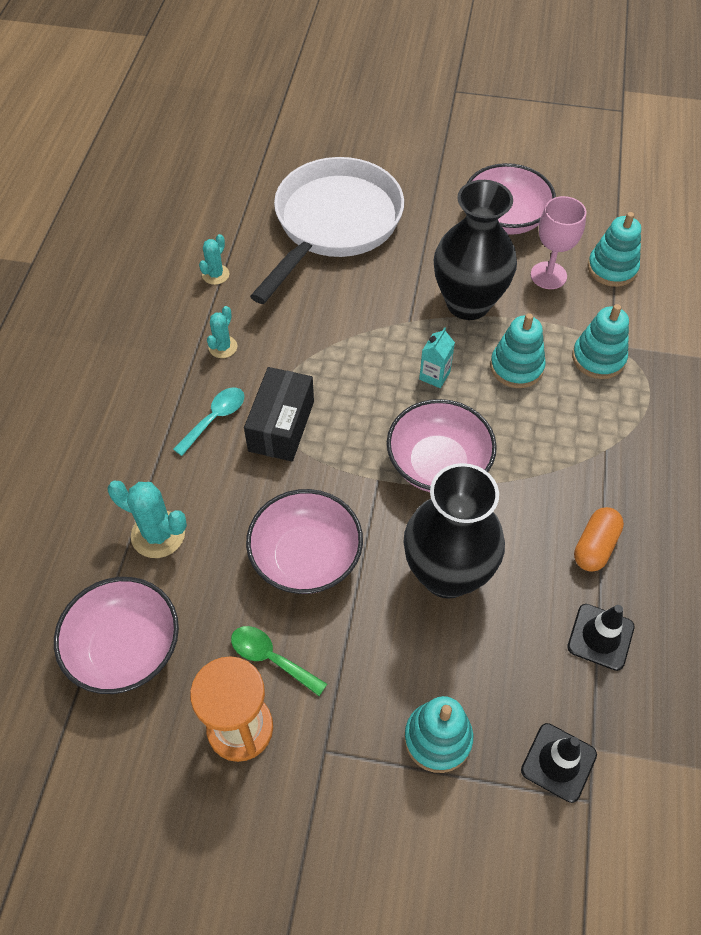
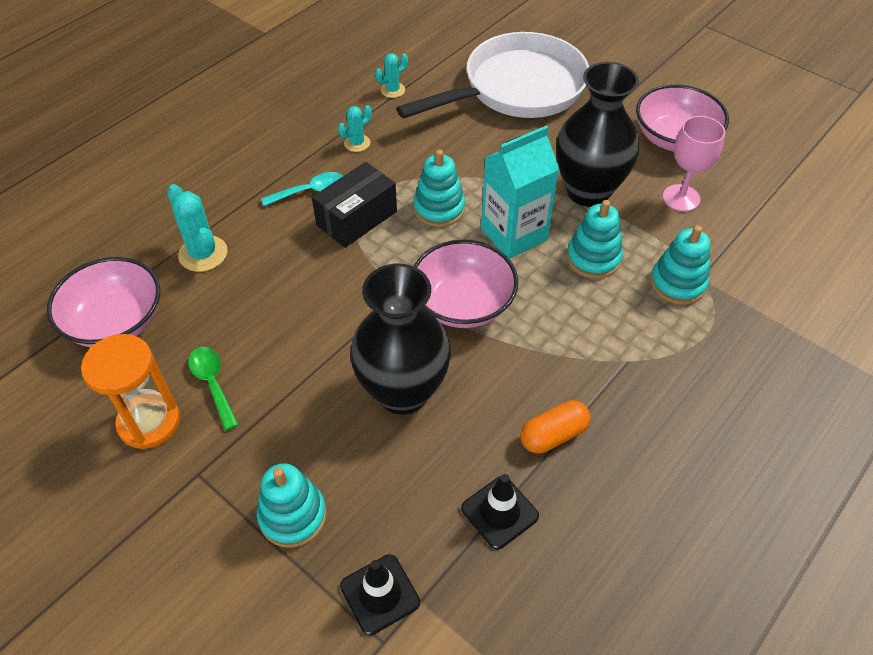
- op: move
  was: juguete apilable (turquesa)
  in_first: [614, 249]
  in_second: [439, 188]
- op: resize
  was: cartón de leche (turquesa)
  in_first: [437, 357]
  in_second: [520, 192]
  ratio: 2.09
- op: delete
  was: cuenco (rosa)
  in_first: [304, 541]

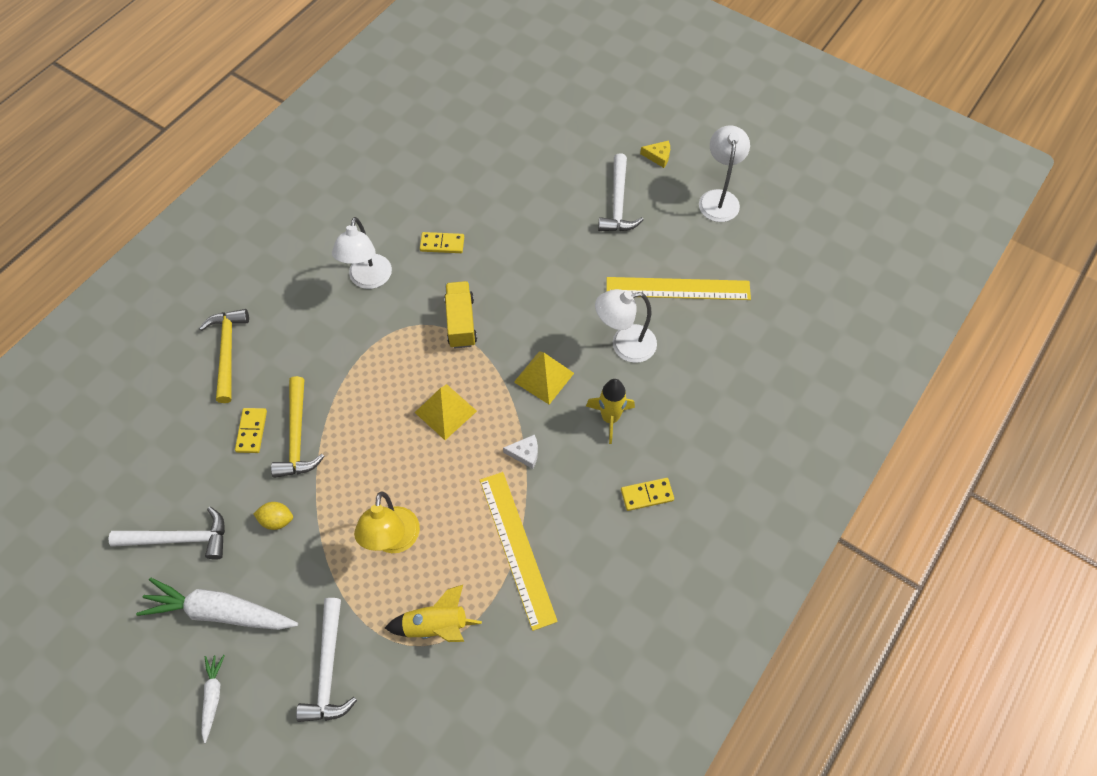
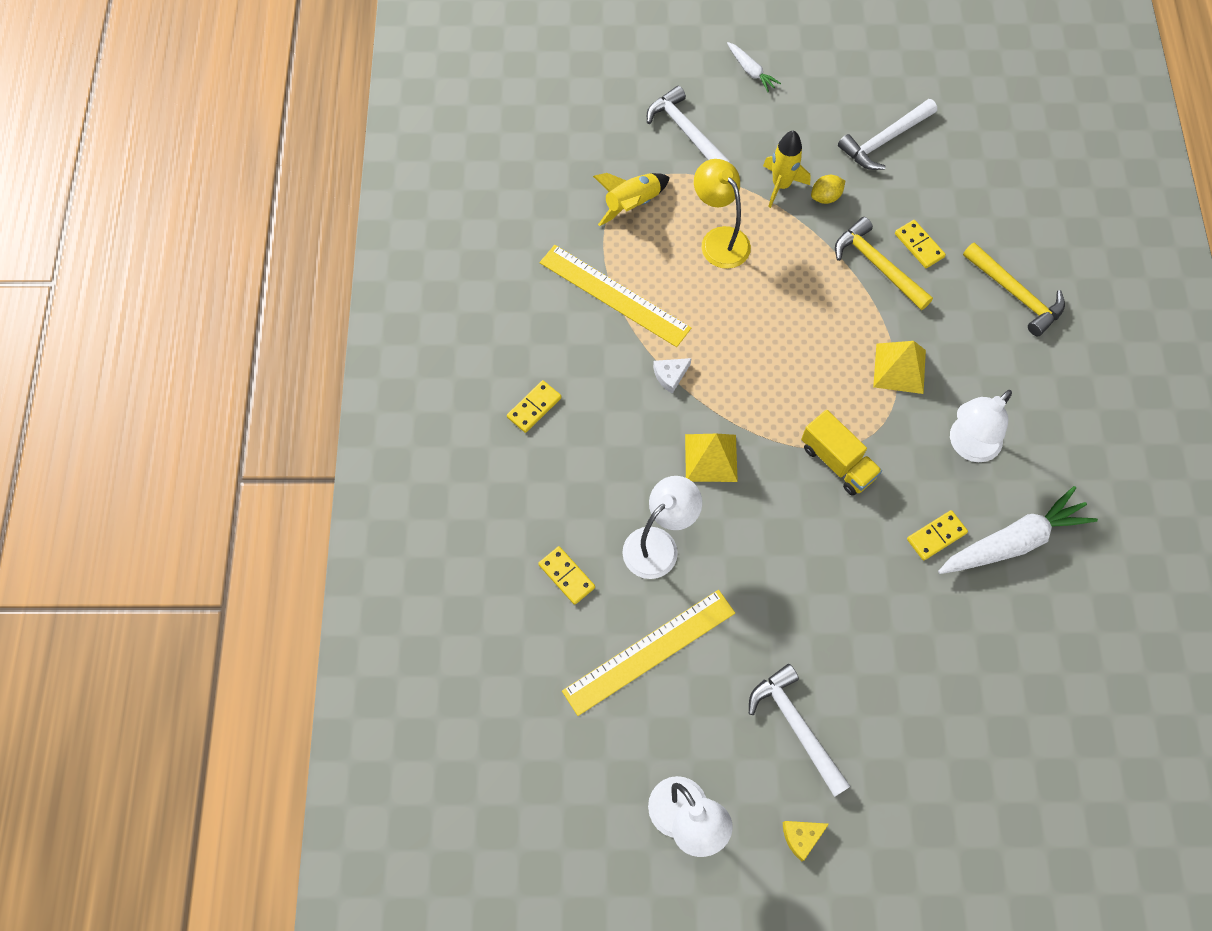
- op: insert
  now: ficha de dominó (amarillo)
  in_second: [566, 575]
- op: move
  was: cohete (amarillo)
  in_first: [610, 411]
  in_second: [787, 169]
- op: move
  was: pirámide (amarillo)
  in_first: [446, 412]
  in_second: [899, 367]
- op: move
  was: zanahoria (blanco)
  in_first: [217, 604]
  in_second: [1018, 530]
- op: rotate
  was: lámpara (blanco)
  in_first: [362, 253]
  in_second: [981, 426]
  clockwise: -105

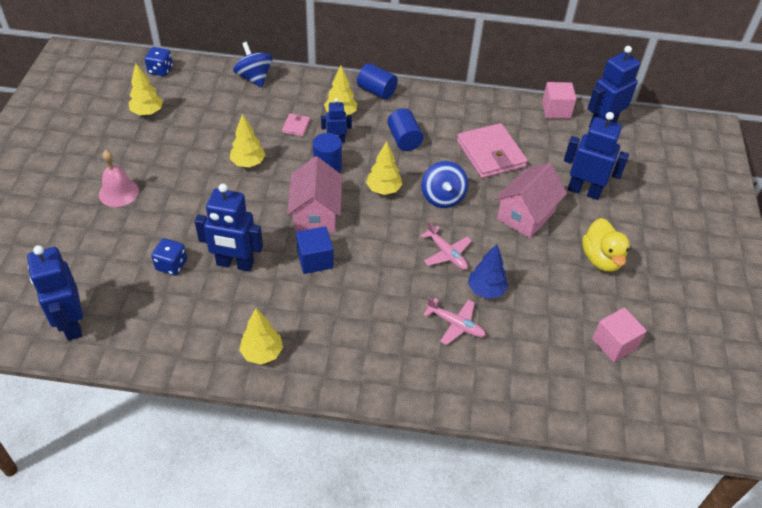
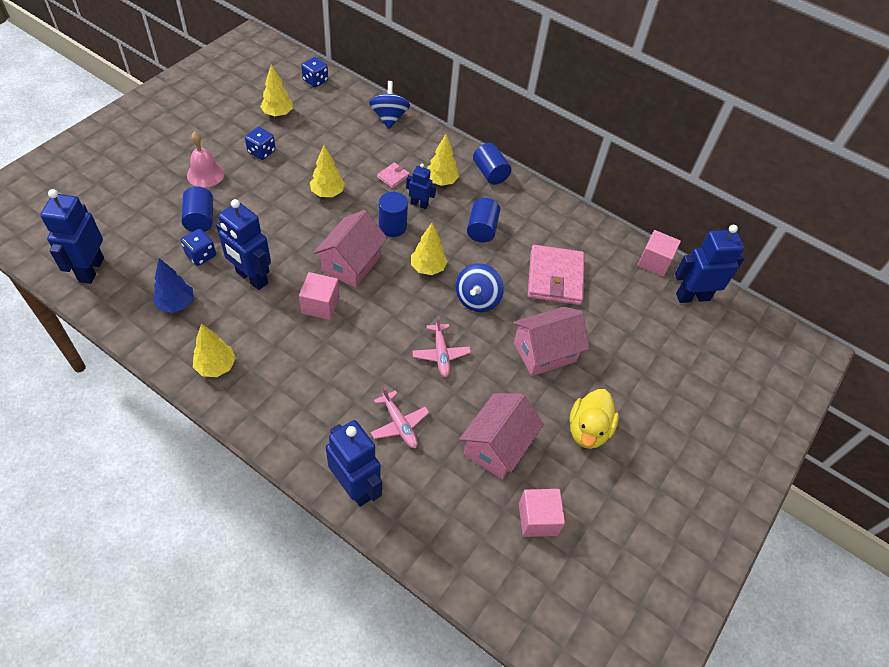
- op: move
  was: árbol (azul)
  in_first: [488, 271]
  in_second: [173, 285]
- op: insert
  now: cilindro (azul)
  in_second: [197, 209]
- op: insert
  now: dado (azul)
  in_second: [260, 143]
- op: recolor
  was: cubo (azul)
  now: cubo (rosa)
  in_first: [315, 250]
  in_second: [319, 296]
- op: move
  was: robot (azul)
  in_first: [596, 156]
  in_second: [354, 463]
- op: insert
  now: casa (rosa)
  in_second: [502, 436]

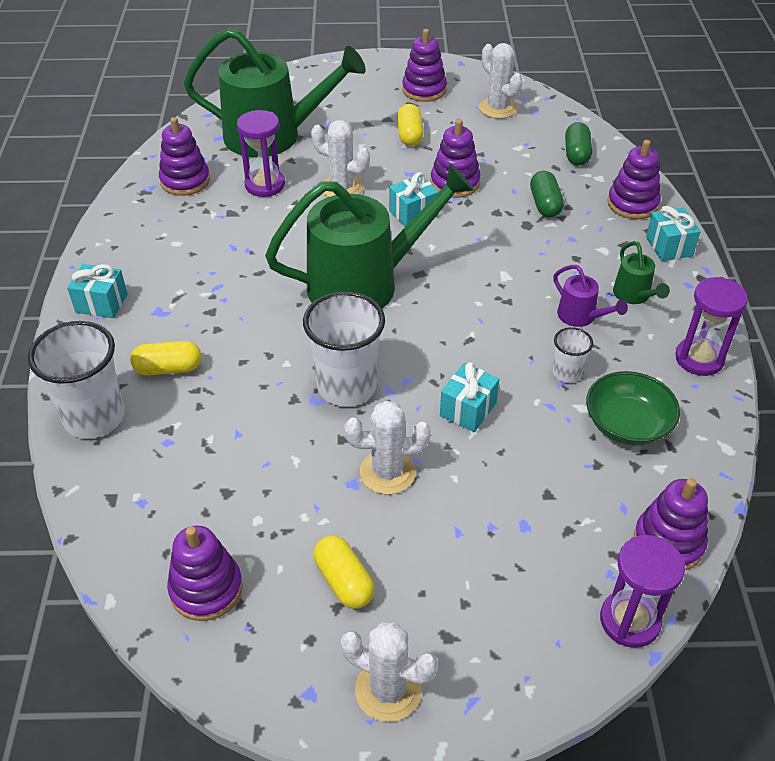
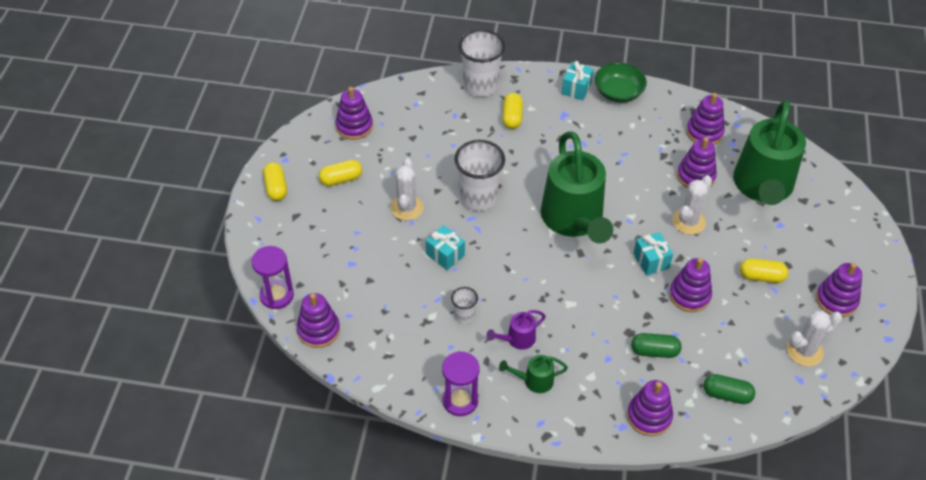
- op: replace
  was: cactus (blanco)
  now: cápsula (amarillo)
  in_first: [389, 672]
  in_second: [275, 182]
- op: move
  was: cuenco (verde)
  in_first: [633, 408]
  in_second: [621, 82]
- op: replace
  was: reloj de arena (morado)
  now: juguete apilable (morado)
  in_first: [261, 153]
  in_second: [697, 162]
- op: delete
  was: regalo (turquesa)
  in_first: [673, 233]

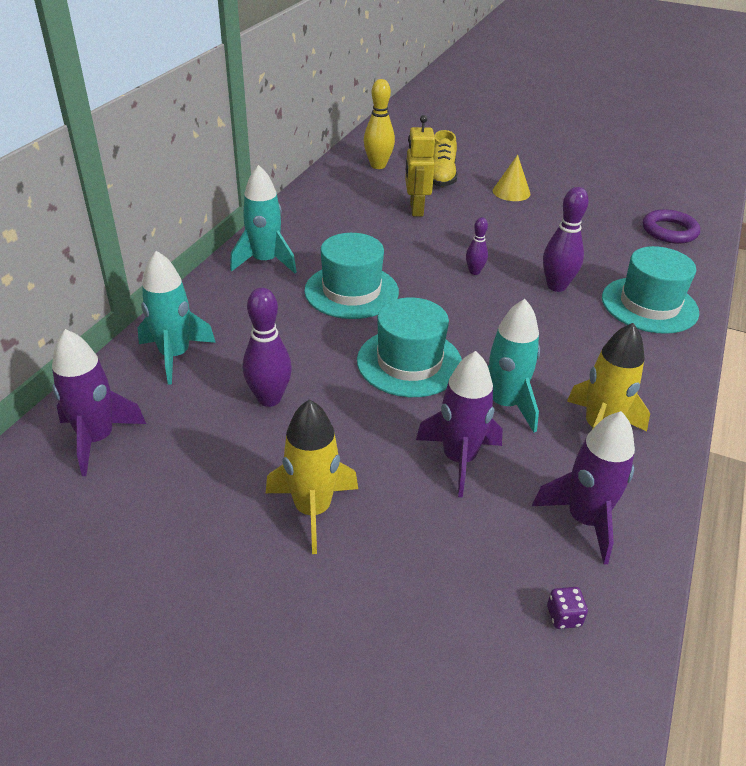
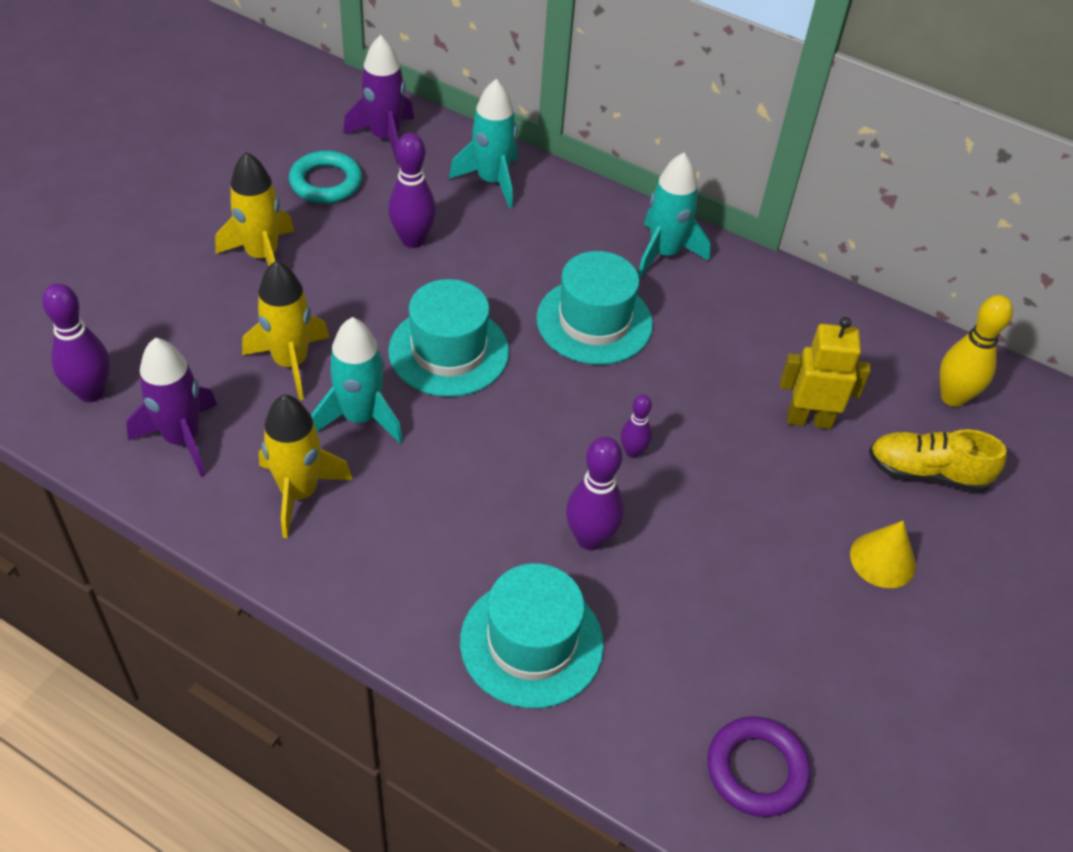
- op: replace
  was: dado (morado)
  now: bolo (morado)
  in_first: [567, 608]
  in_second: [76, 342]
- op: recolor
  was: cohete (morado)
  now: cohete (amarillo)
  in_first: [459, 424]
  in_second: [286, 330]
- op: insert
  now: anillo (turquesa)
  in_second: [325, 177]

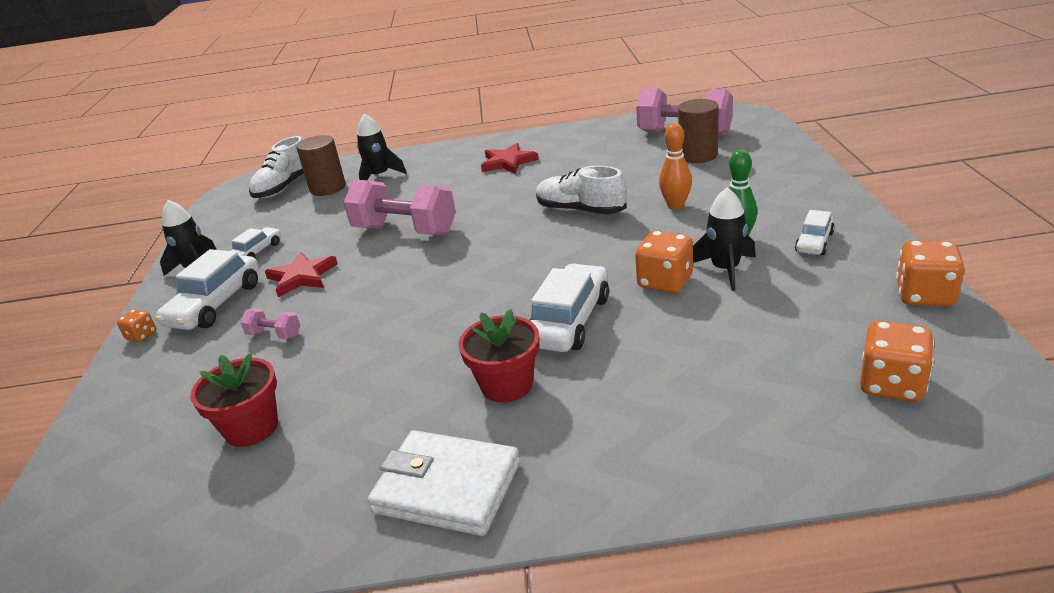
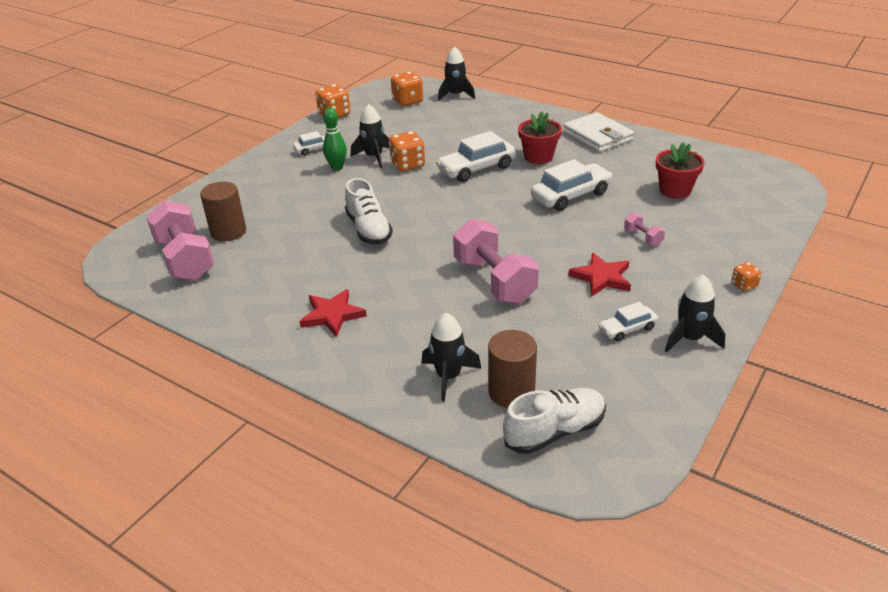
- op: insert
  now: cohete (negro)
  in_second: [456, 73]
- op: move
  was: coche (blanco)
  in_first: [207, 289]
  in_second: [572, 185]
- op: delete
  was: bolo (naranja)
  in_first: [675, 166]

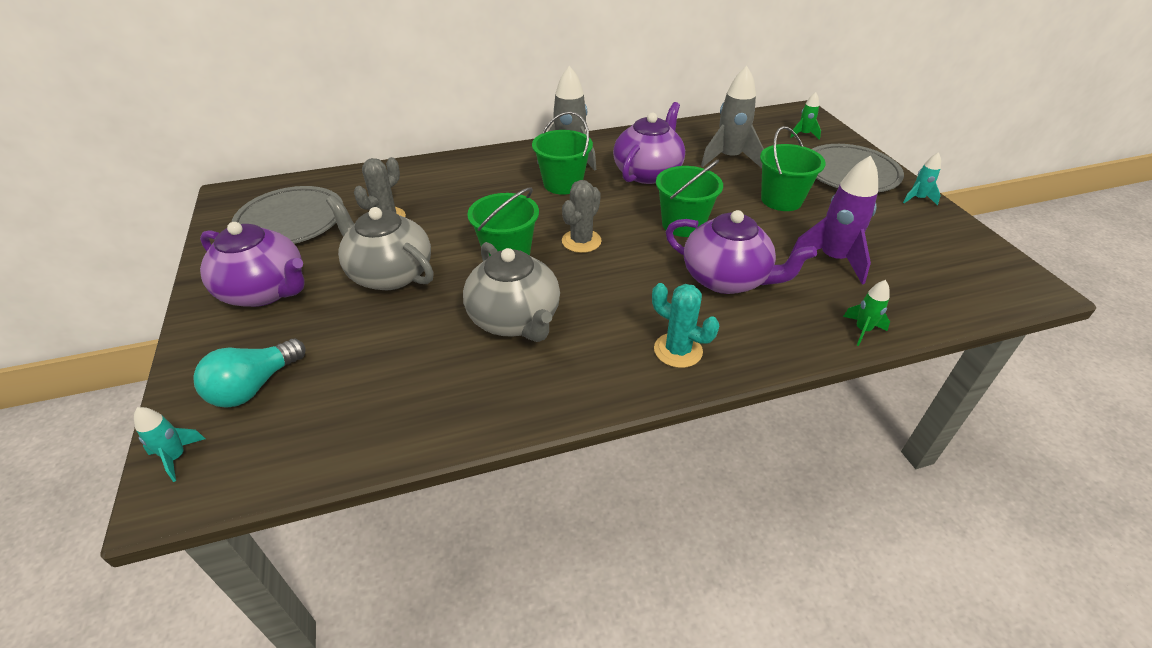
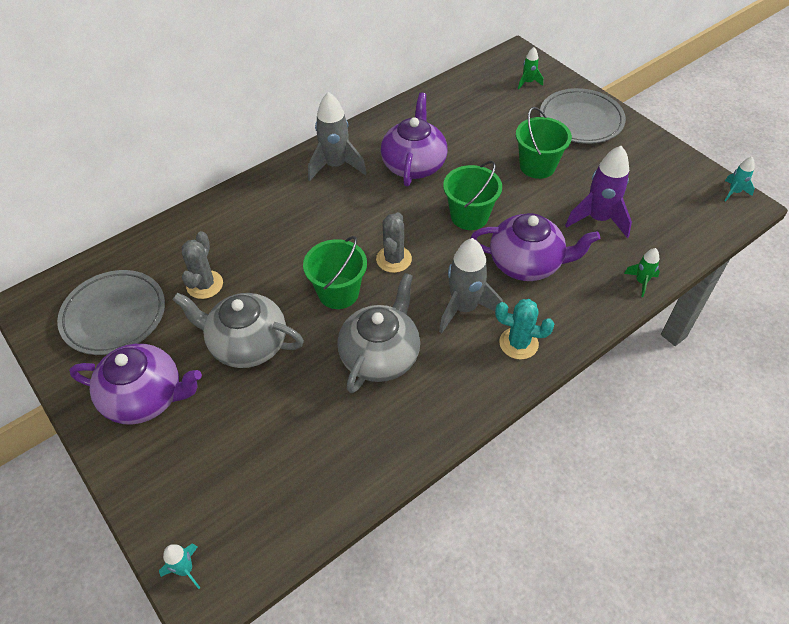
- op: rotate
  was: tetera (gris)
  in_first: [511, 292]
  in_second: [379, 333]
  clockwise: -105
- op: move
  was: cohete (gris)
  in_first: [732, 117]
  in_second: [471, 285]
- op: move
  was: cohete (turquesa)
  in_first: [922, 178]
  in_second: [740, 179]
- op: delete
  was: bombilla (turquesa)
  in_first: [249, 373]
- op: delete
  was: balde (verde)
  in_first: [562, 153]

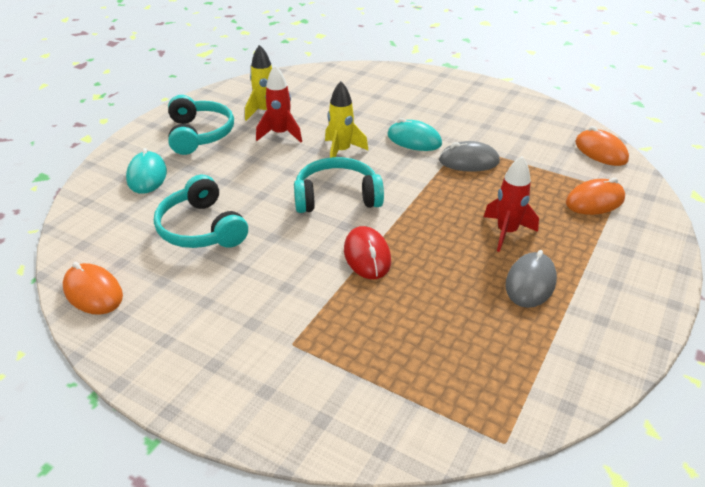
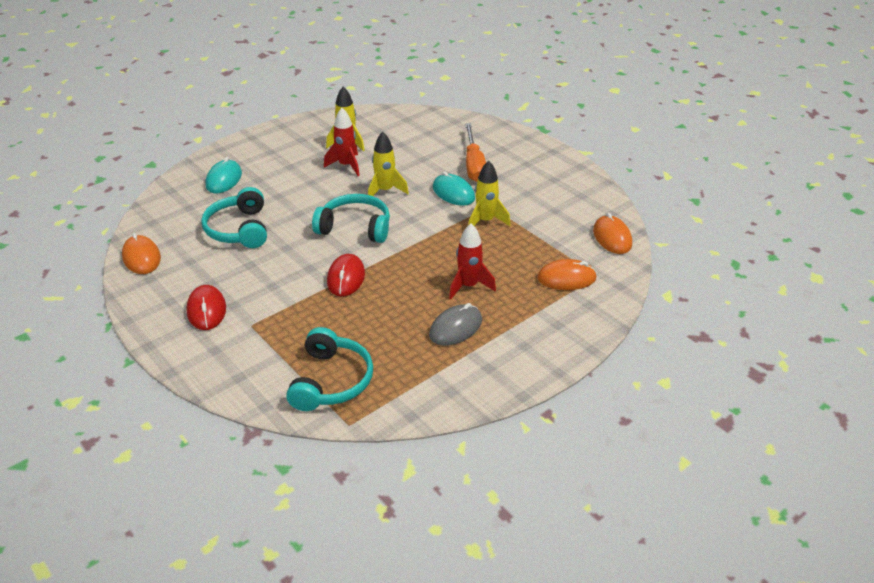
- op: insert
  now: ratón (rojo)
  in_second: [206, 307]
- op: move
  was: auriculares (turquesa)
  in_first: [201, 125]
  in_second: [329, 369]
- op: insert
  now: destornillador (naranja)
  in_second: [475, 152]
- op: replace
  was: ratón (gris)
  now: cohete (amarillo)
  in_first: [469, 156]
  in_second: [489, 193]

